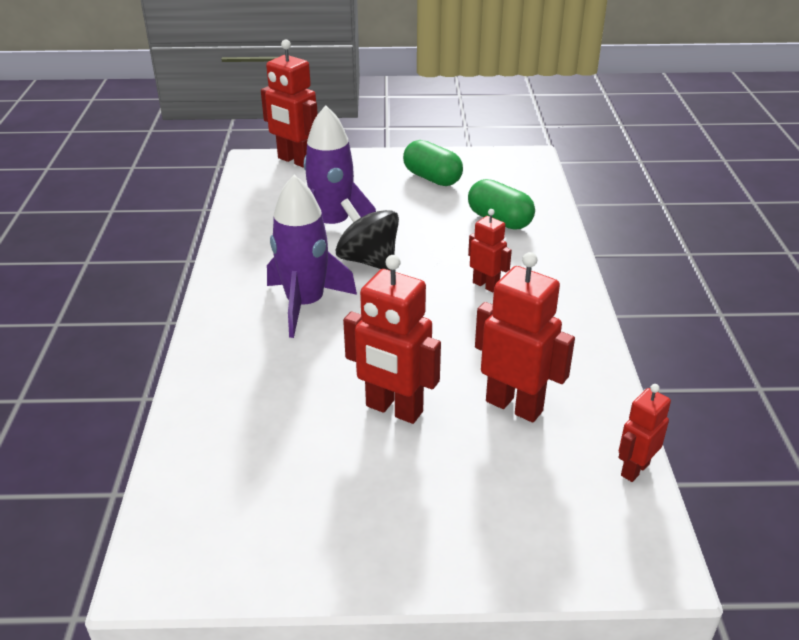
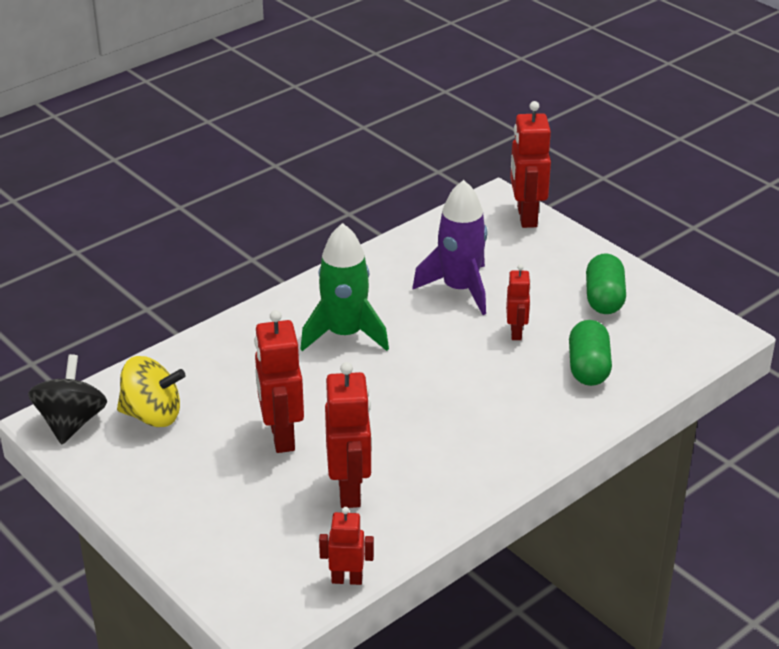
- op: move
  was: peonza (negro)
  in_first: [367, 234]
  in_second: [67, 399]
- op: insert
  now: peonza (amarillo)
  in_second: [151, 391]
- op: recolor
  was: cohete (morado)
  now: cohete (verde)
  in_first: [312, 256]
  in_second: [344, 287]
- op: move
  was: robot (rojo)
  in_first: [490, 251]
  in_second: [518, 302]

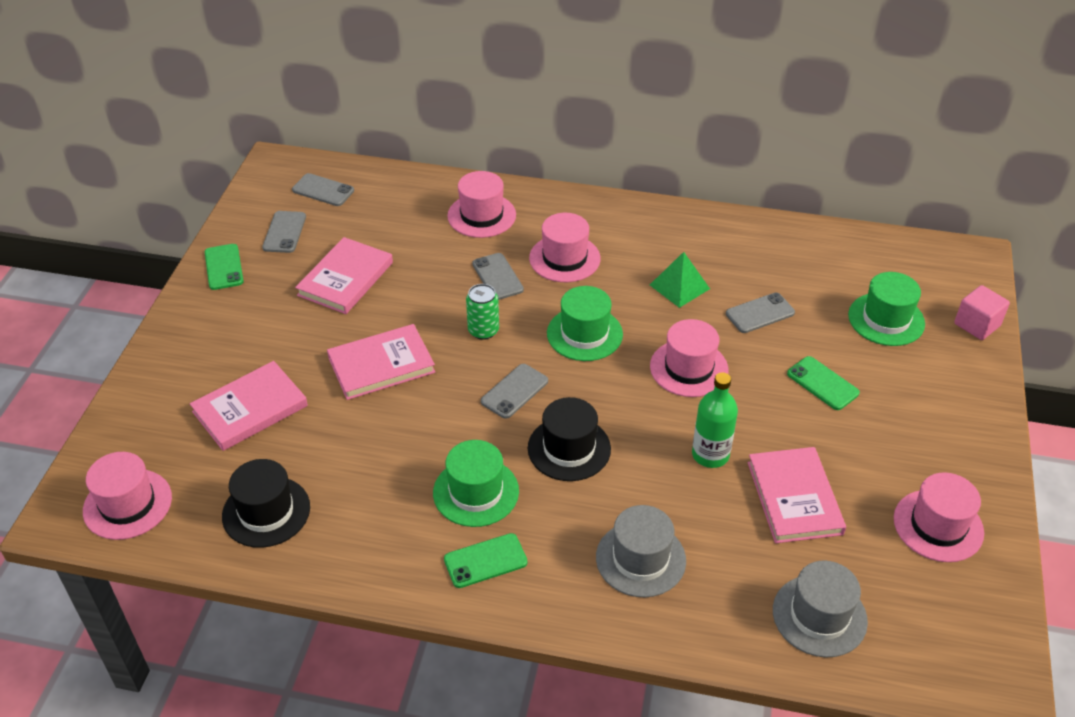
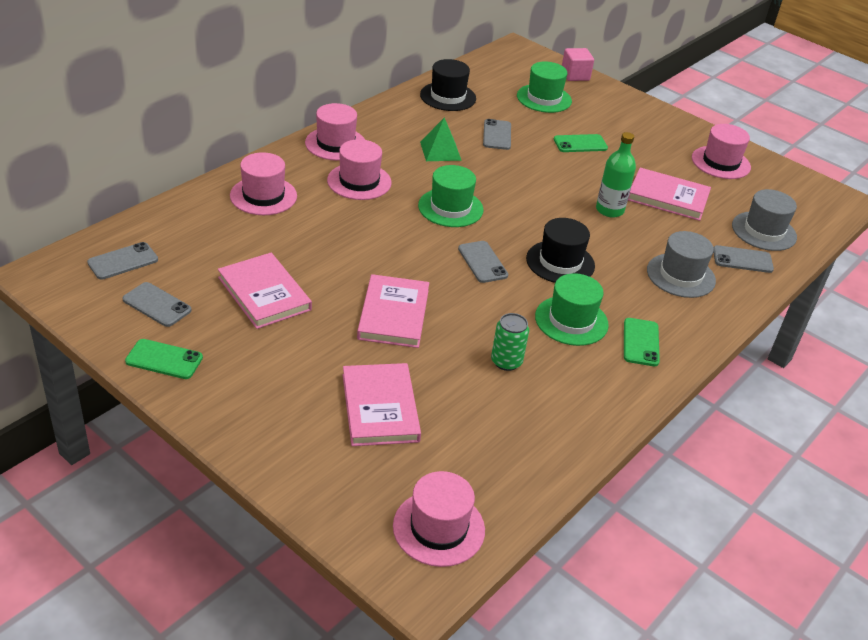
- op: move
  was: sombrero (rosa)
  in_first: [689, 358]
  in_second: [335, 132]
- op: move
  was: sombrero (negro)
  in_first: [266, 503]
  in_second: [448, 85]
- op: move
  was: lata (verde)
  in_first: [482, 312]
  in_second: [510, 342]
- op: move
  was: móvil (gris)
  in_first: [498, 276]
  in_second: [743, 259]

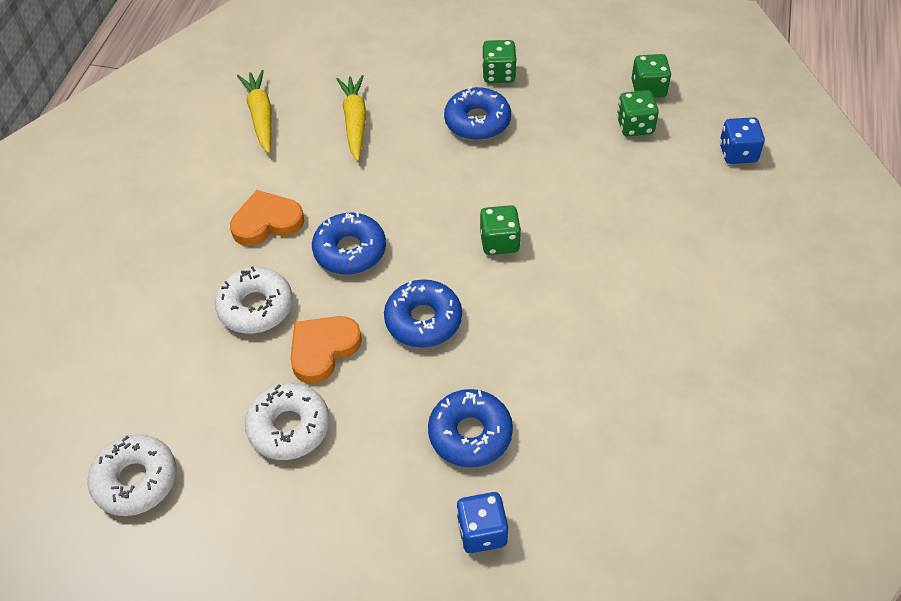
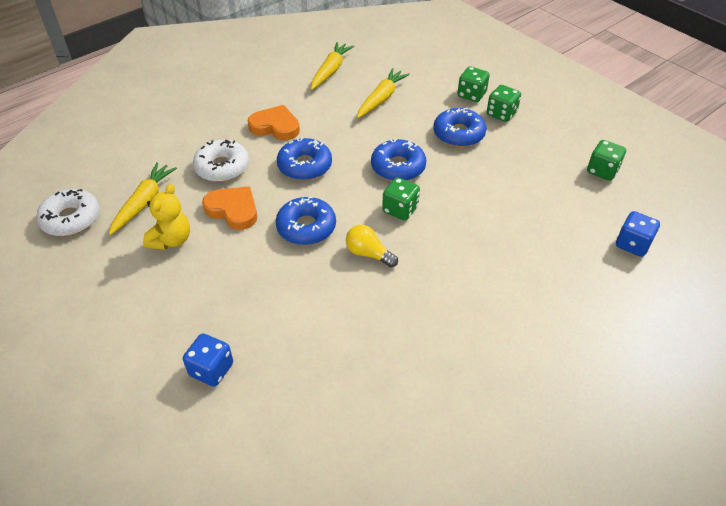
- op: insert
  now: zanahoria (amarillo)
  in_second: [143, 198]
- op: replace
  was: rosquilla (blanco)
  now: osito (amarillo)
  in_first: [287, 421]
  in_second: [166, 217]
- op: rotate
  was: corazón (naranja)
  in_first: [326, 350]
  in_second: [229, 208]
  clockwise: 45
- op: insert
  now: bombilla (amarillo)
  in_second: [372, 246]
- op: move
  was: rosquilla (azul)
  in_first: [470, 428]
  in_second: [398, 159]
- op: move
  was: dado (verde)
  in_first: [638, 113]
  in_second: [473, 84]

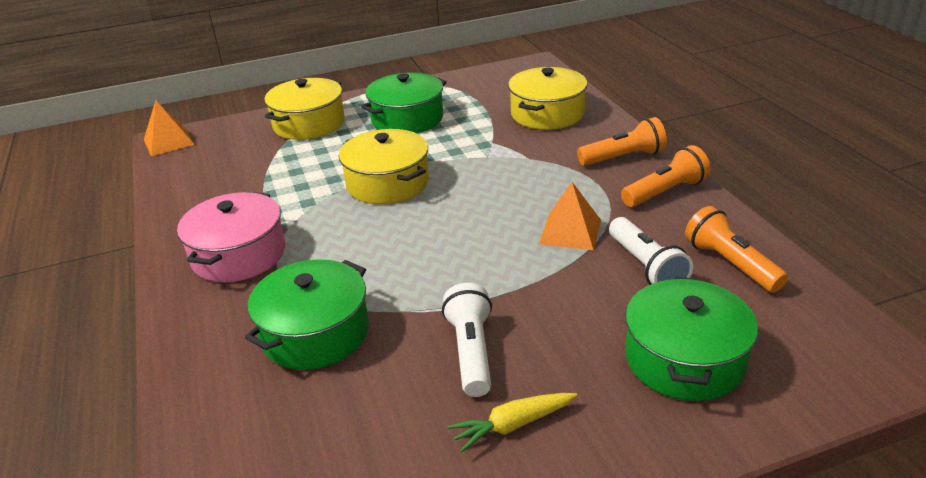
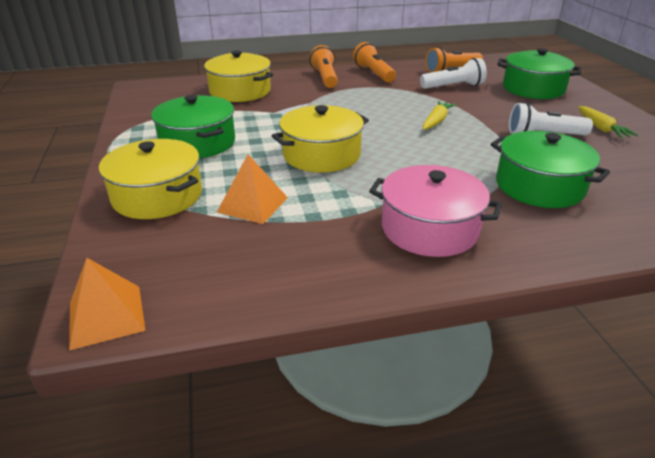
- op: move
  was: pirámide (naranja)
  in_first: [570, 216]
  in_second: [252, 189]
- op: insert
  now: zanahoria (amarillo)
  in_second: [439, 115]

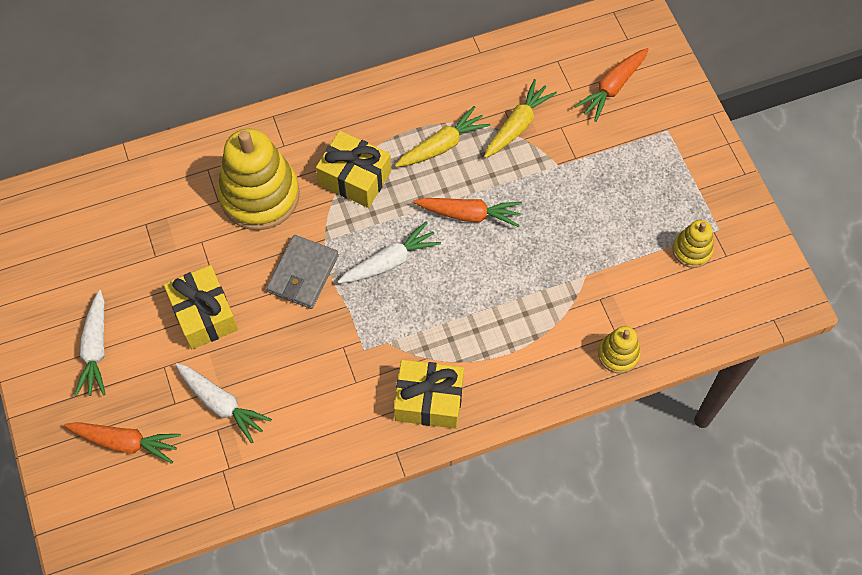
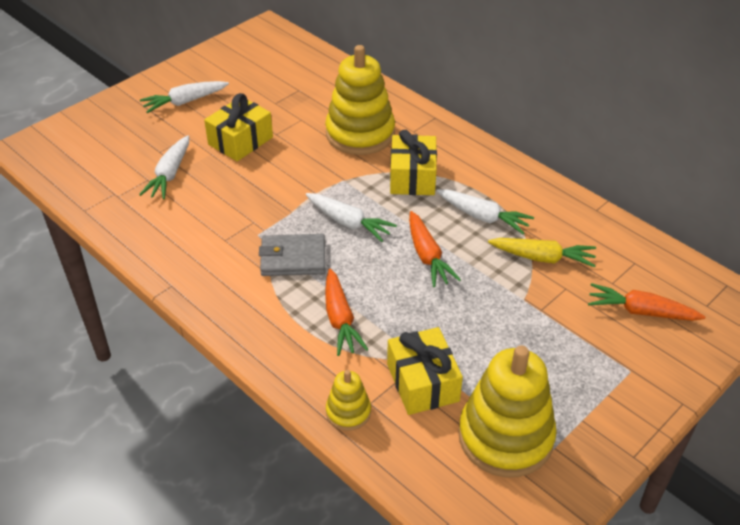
- op: move
  was: cartera (gris)
  in_first: [302, 272]
  in_second: [292, 255]
- op: move
  was: zanahoria (naranja)
  in_first: [122, 443]
  in_second: [346, 312]
- op: move
  was: regalo (amarillo)
  in_first: [429, 394]
  in_second: [425, 371]
- op: recolor
  was: zanahoria (amarillo)
  now: zanahoria (blanco)
  in_first: [442, 136]
  in_second: [485, 211]
- op: resize
  was: juguete apilable (amarillo)
  in_first: [693, 244]
  in_second: [507, 411]
  ratio: 2.05

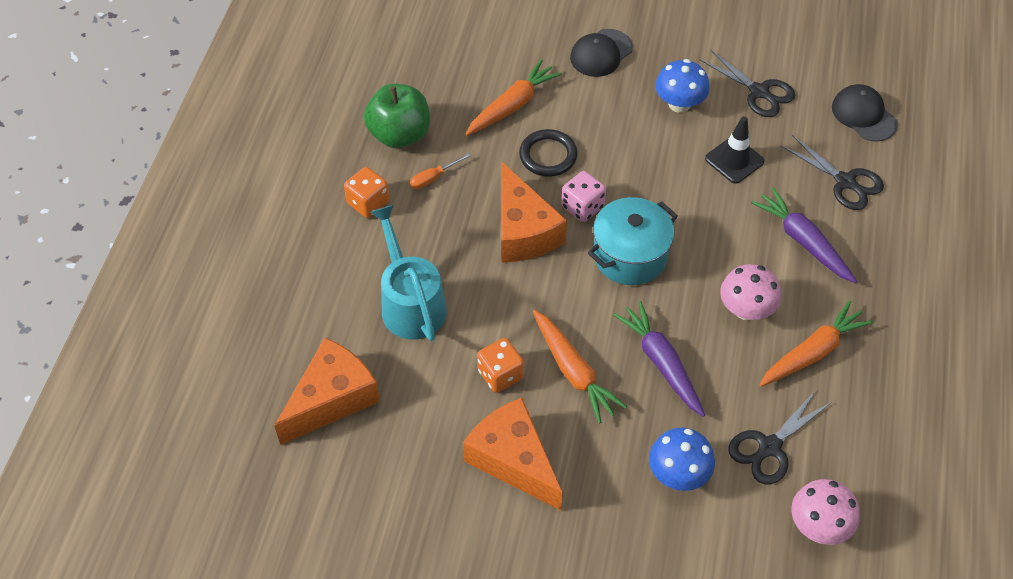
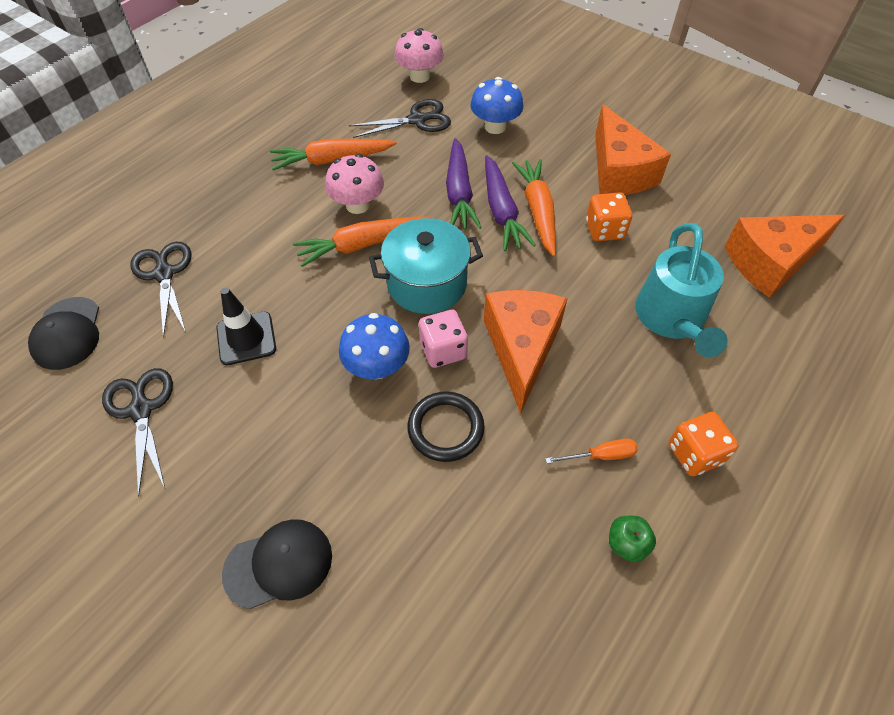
- op: move
  was: zanahoria (naranja)
  in_first: [514, 97]
  in_second: [362, 241]
- op: move
  was: seta (azul)
  in_first: [682, 86]
  in_second: [374, 346]
- op: move
  was: zanahoria (morado)
  in_first: [804, 235]
  in_second: [510, 203]
- op: resize
  was: manzana (verde)
  in_first: [397, 116]
  in_second: [632, 539]
  ratio: 0.47

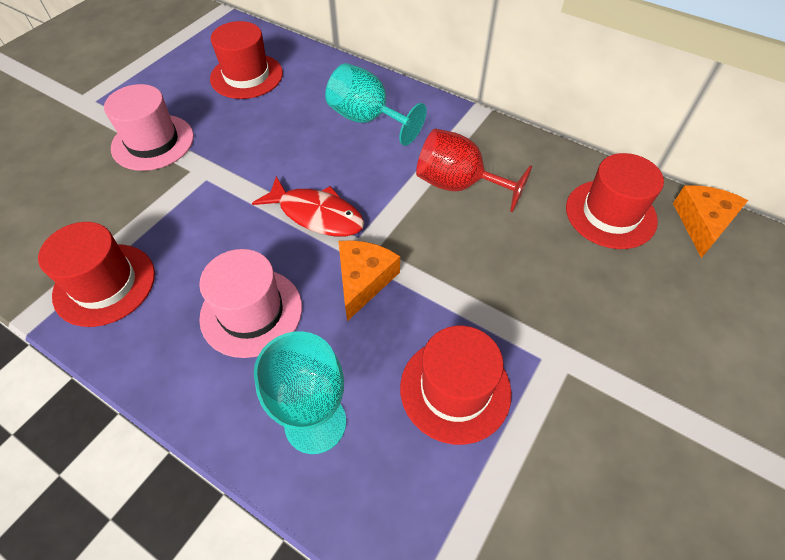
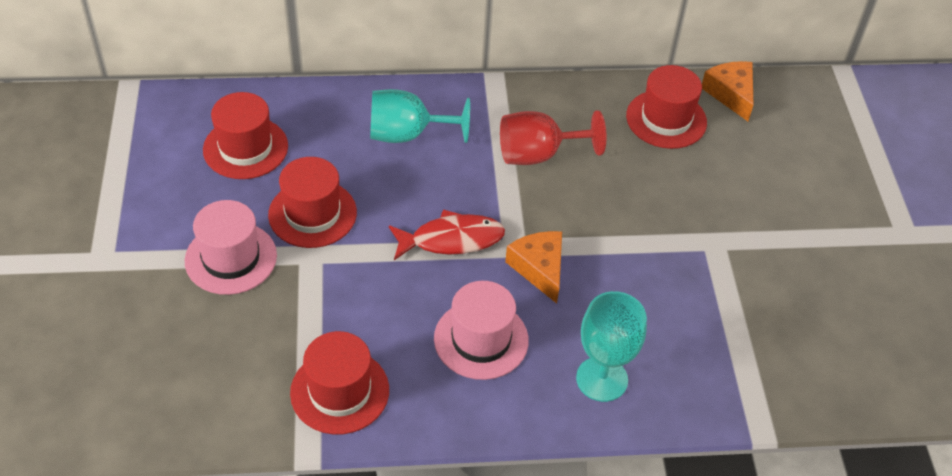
- op: move
  was: sombrero (rojo)
  in_first: [456, 385]
  in_second: [312, 202]

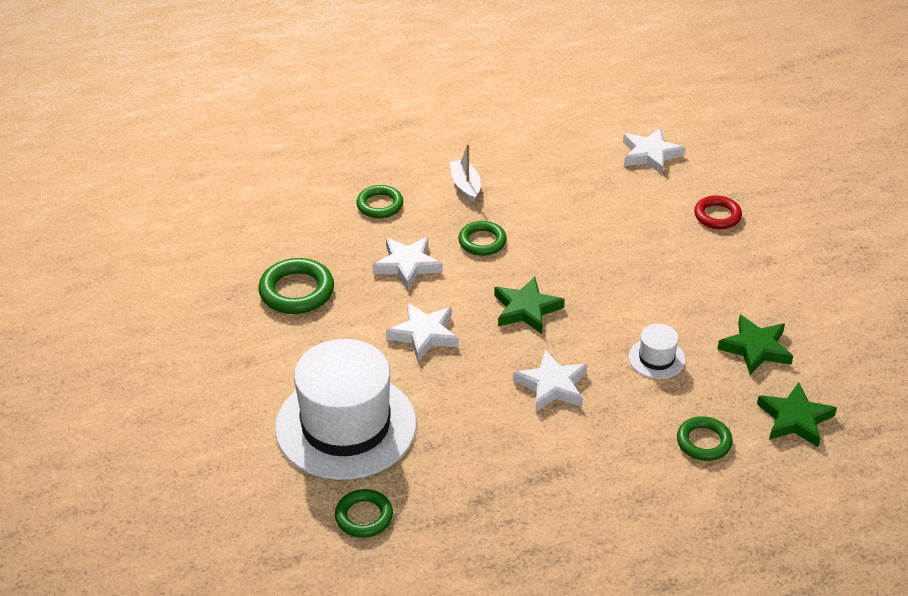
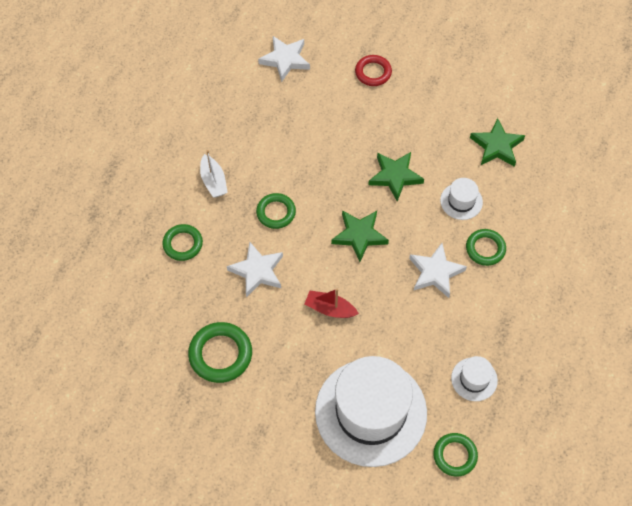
- op: rotate
  was: barco (blanco)
  in_first: [465, 173]
  in_second: [214, 174]
  clockwise: -135
- op: replace
  was: estrella (blanco)
  now: barco (rojo)
  in_first: [422, 332]
  in_second: [332, 303]
- op: move
  was: estrella (verde)
  in_first: [797, 414]
  in_second: [396, 176]
- op: insert
  now: sombrero (blanco)
  in_second: [474, 378]
- op: move
  was: anillo (verde)
  in_first: [705, 438]
  in_second: [486, 247]

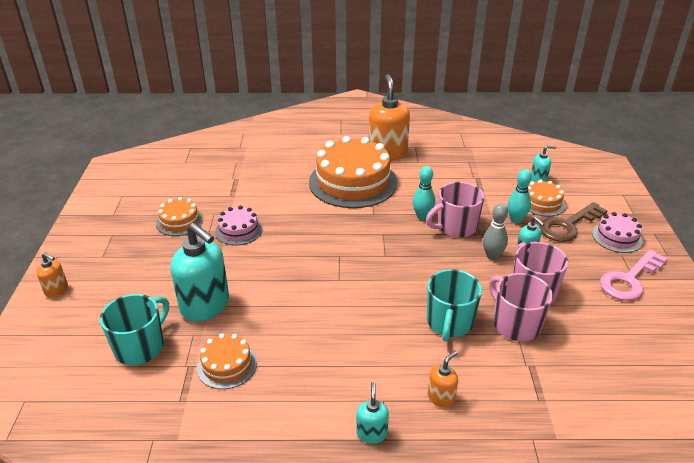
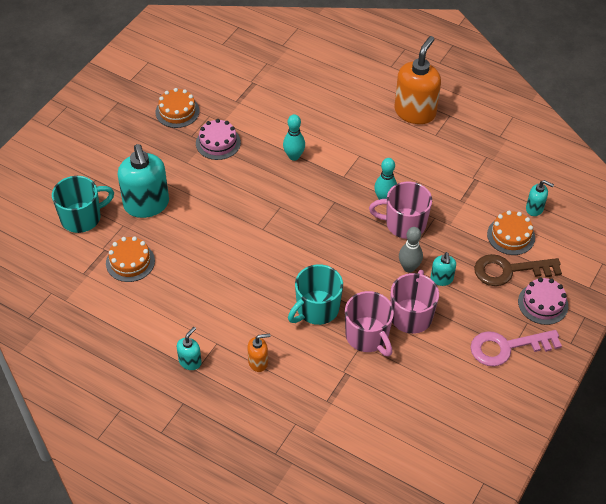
- op: move
  was: bolo (turquesa)
  in_first: [519, 196]
  in_second: [294, 137]
- op: rotate
  was: taza (rosa)
  in_first: [521, 307]
  in_second: [369, 324]
  clockwise: 150
- op: delete
  was: dispensador de jabón (naranja)
  in_first: [52, 275]
- op: delete
  was: tarta (naranja)
  in_first: [353, 172]

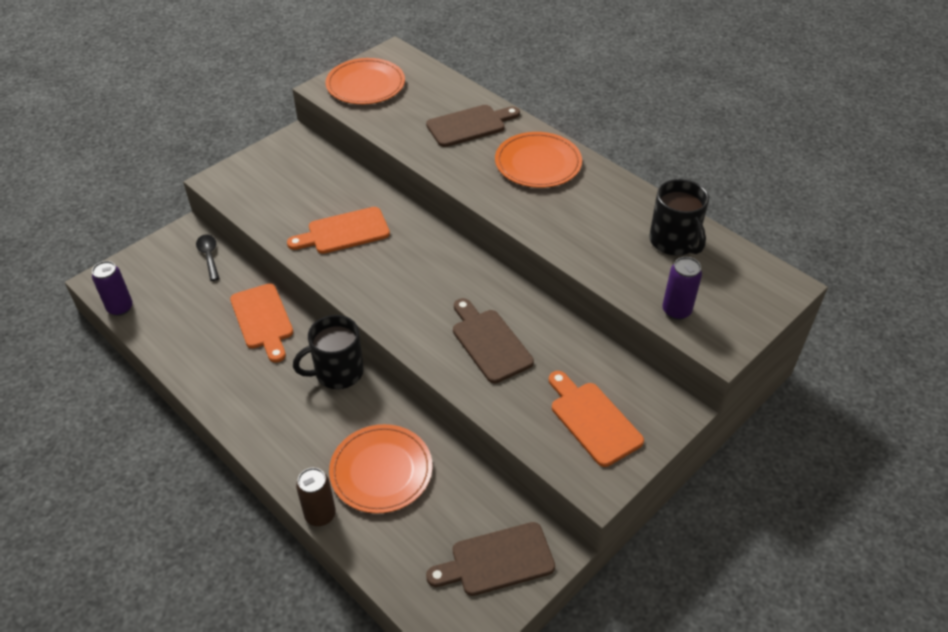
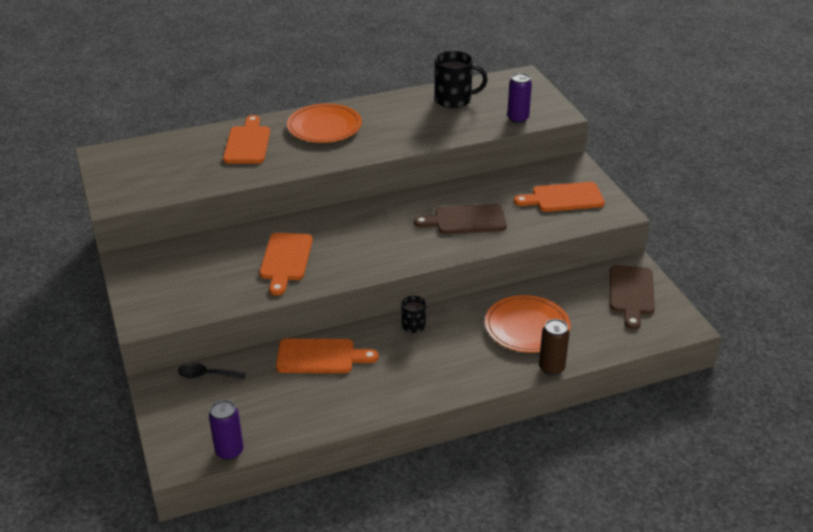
- op: recolor
  was: tabla de cortar (marrón)
  now: tabla de cortar (naranja)
  in_first: [473, 126]
  in_second: [246, 139]
- op: resize
  was: taza (negro)
  in_first: [328, 352]
  in_second: [413, 314]
  ratio: 0.56
- op: delete
  was: plato (naranja)
  in_first: [365, 81]

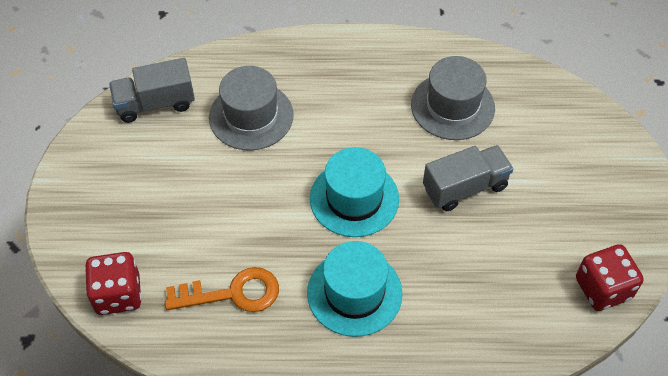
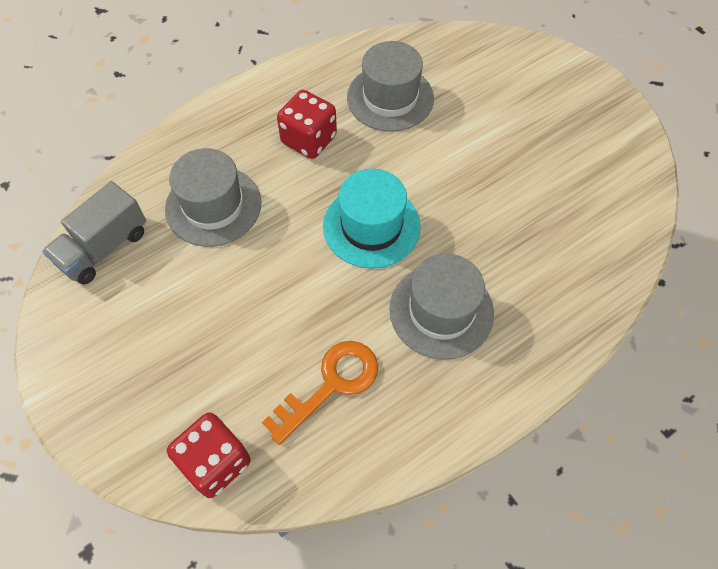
- op: move
  was: dado (rojo)
  in_first: [610, 277]
  in_second: [307, 124]
- op: recolor
  was: sombrero (turquesa)
  now: sombrero (gris)
  in_first: [355, 289]
  in_second: [441, 307]
- op: delete
  was: camión (gris)
  in_first: [468, 178]

